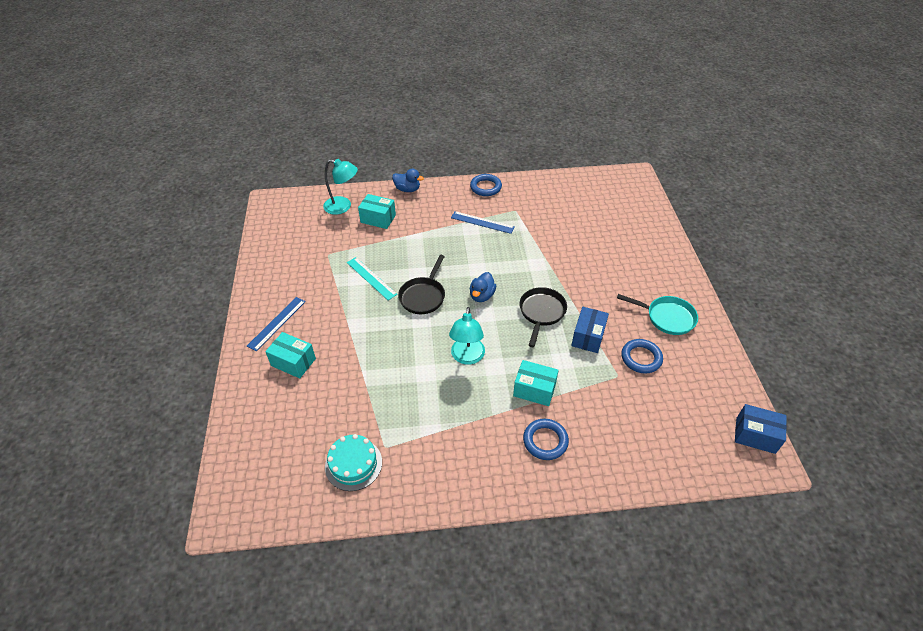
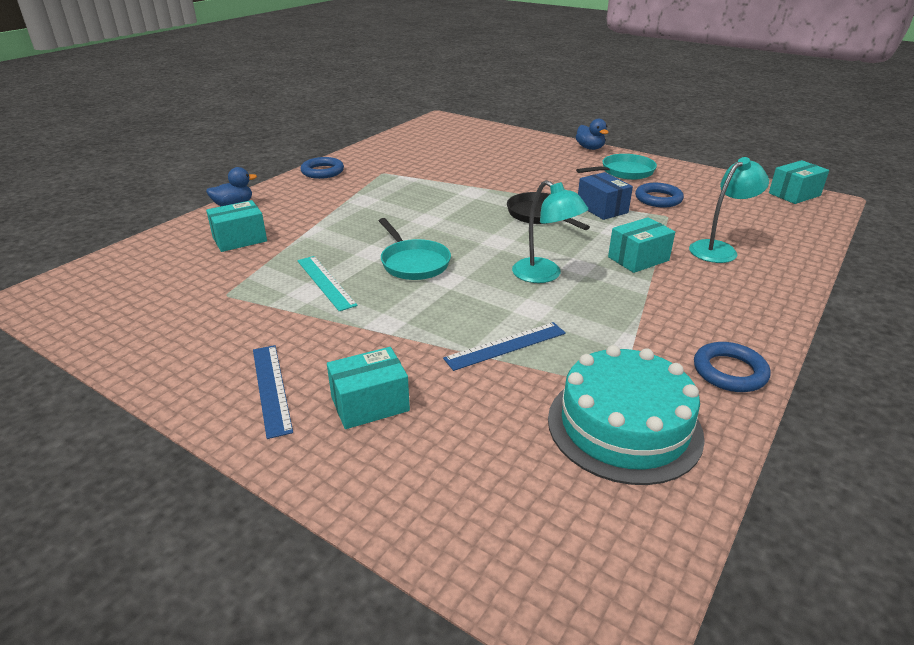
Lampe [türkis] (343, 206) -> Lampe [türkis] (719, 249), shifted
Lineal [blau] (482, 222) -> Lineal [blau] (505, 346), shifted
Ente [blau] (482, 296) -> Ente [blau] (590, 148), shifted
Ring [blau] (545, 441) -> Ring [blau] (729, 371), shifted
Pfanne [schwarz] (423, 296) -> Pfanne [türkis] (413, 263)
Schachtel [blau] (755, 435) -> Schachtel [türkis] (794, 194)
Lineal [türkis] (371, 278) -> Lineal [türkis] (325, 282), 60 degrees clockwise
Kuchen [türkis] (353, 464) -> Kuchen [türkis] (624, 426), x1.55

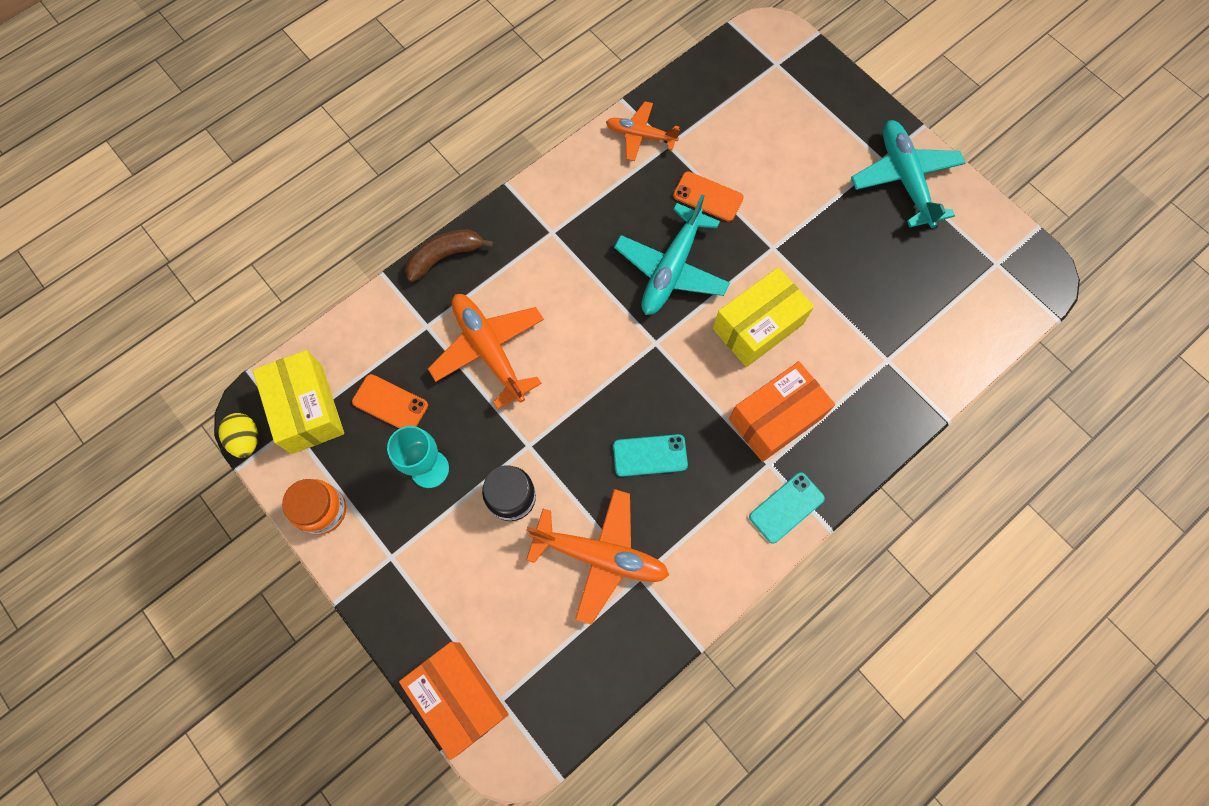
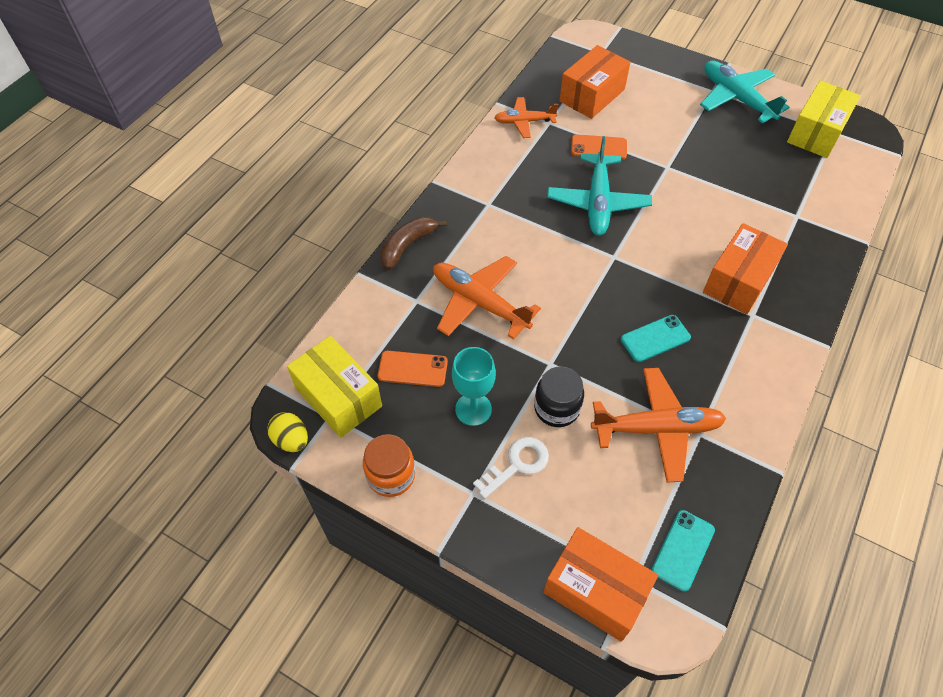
none -> Schlüssel [weiß] (517, 464)
none -> Schachtel [orange] (592, 95)
Schachtel [gelb] (757, 326) -> Schachtel [gelb] (816, 132), shifted
Handy [türkis] (786, 507) -> Handy [türkis] (683, 550), shifted

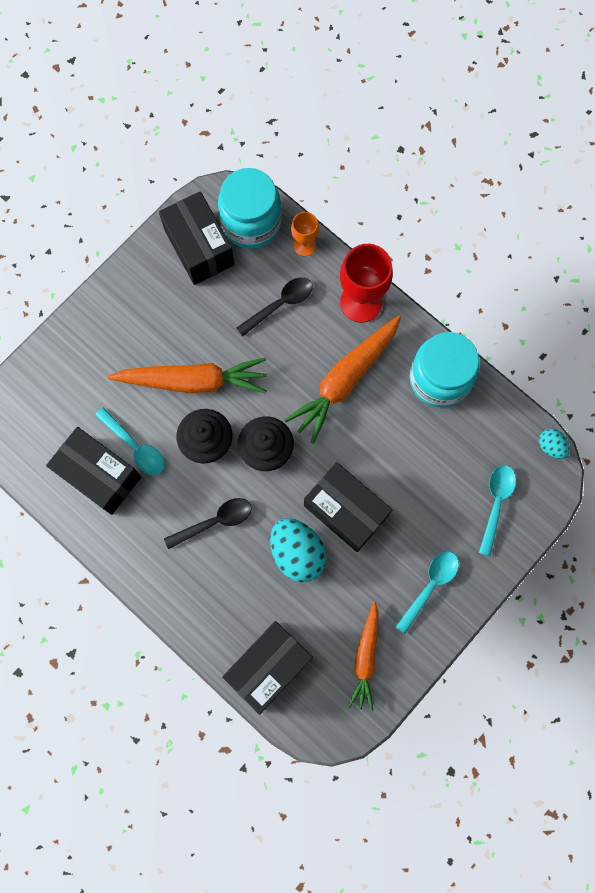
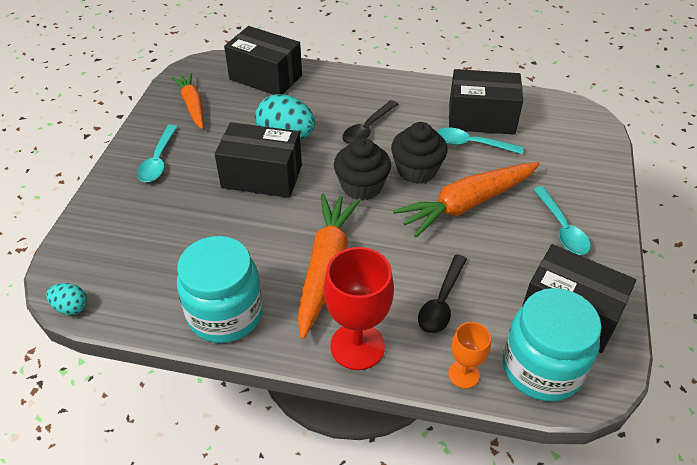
Löffel [türkis] (496, 504) -> Löffel [türkis] (562, 228), shifted
Schachtel [schwarz] (268, 666) -> Schachtel [schwarz] (265, 77), 75 degrees counterclockwise

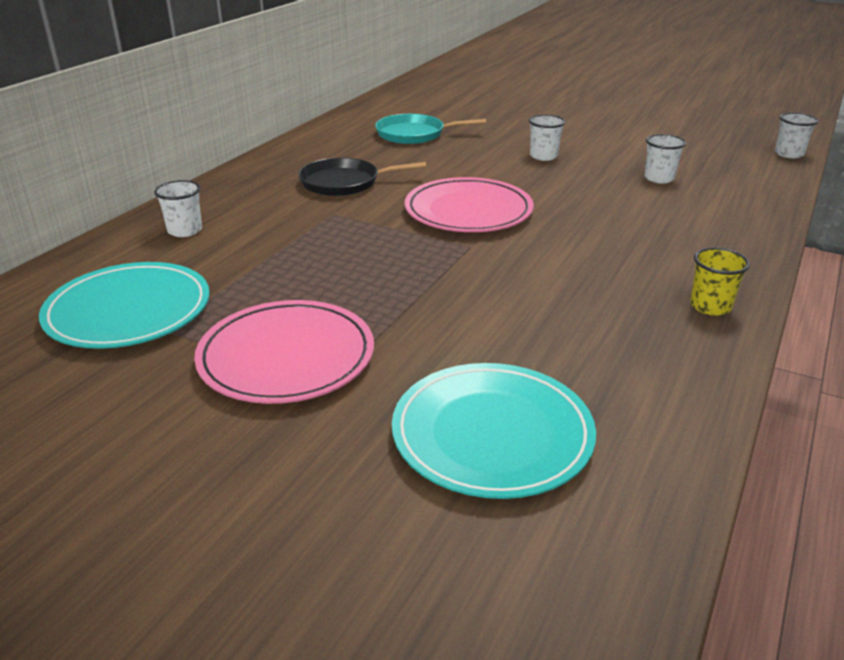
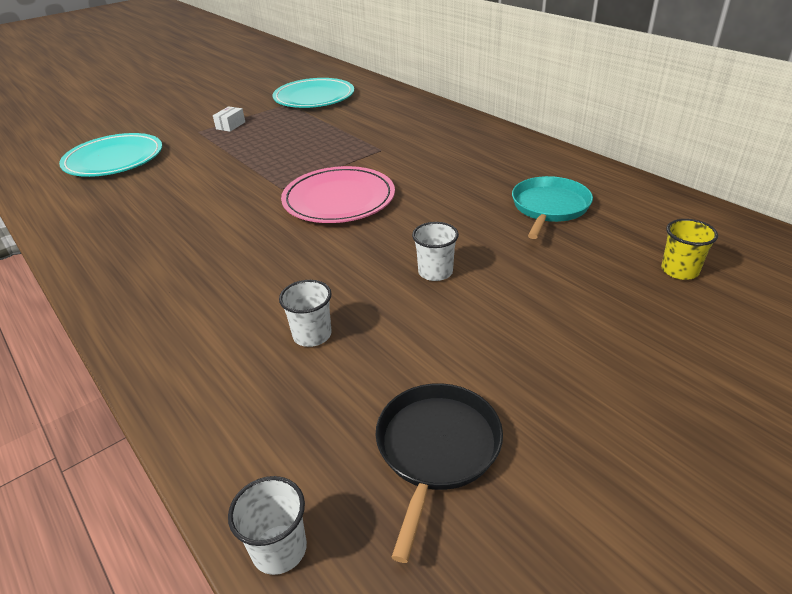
Becher [weiß] (185, 230) -> none
Pfanne [schwarz] (344, 183) -> Pfanne [schwarz] (436, 449), shifted
Becher [gelb] (710, 306) -> Becher [gelb] (679, 270), shifted
Teller [rosa] (286, 357) -> Schachtel [weiß] (230, 125)

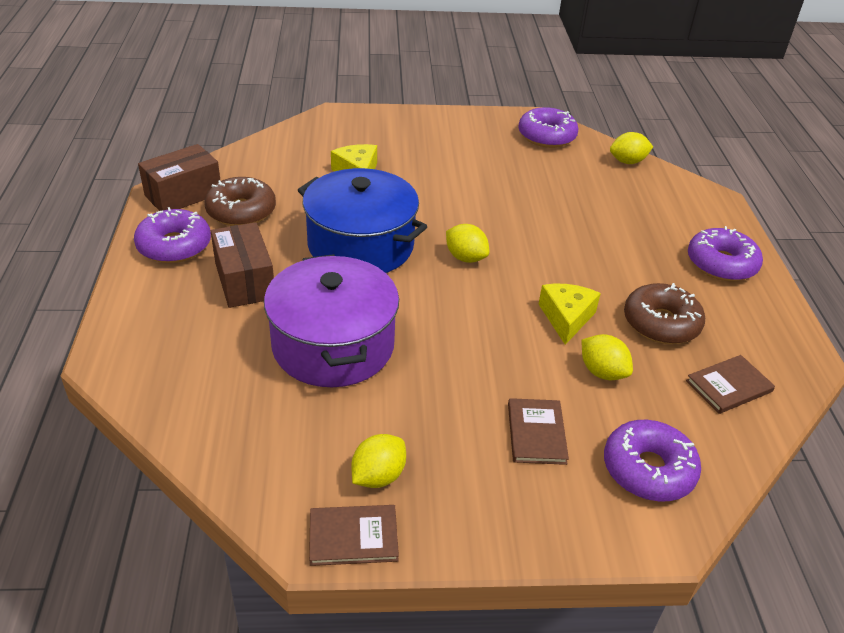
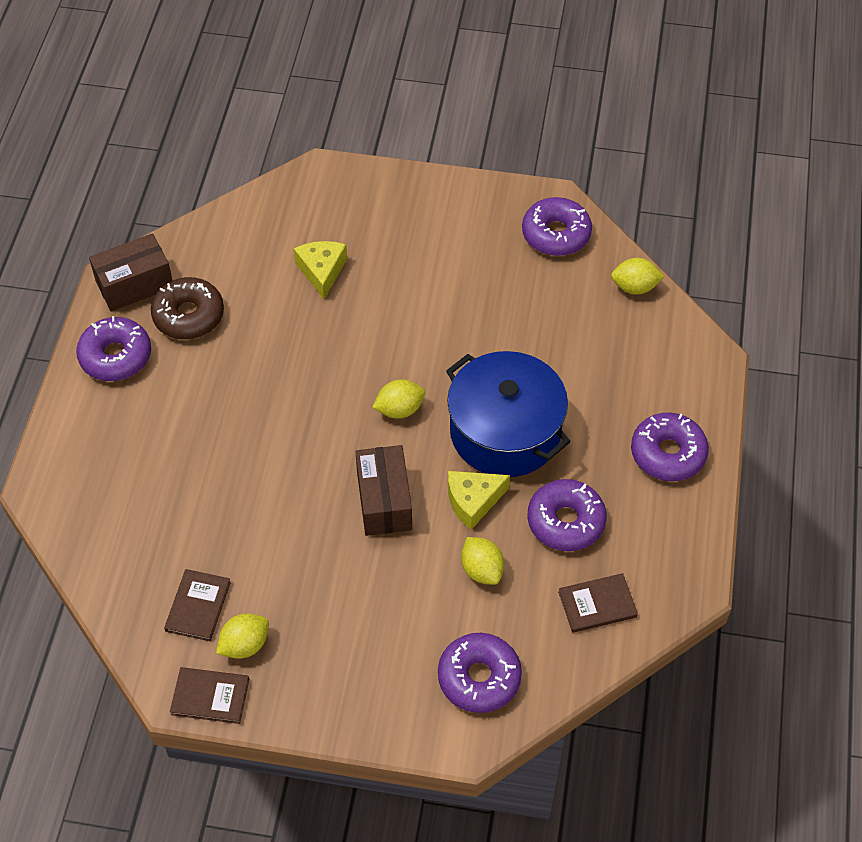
Kochtopf [lila] (333, 345) -> none
Schachtel [braun] (244, 281) -> Schachtel [braun] (384, 501), shifted
Kochtopf [blau] (361, 245) -> Kochtopf [blau] (505, 432), shifted
Buch [braun] (536, 433) -> Buch [braun] (198, 606), shifted
Donut [braun] (661, 323) -> Donut [lila] (565, 521)
Zitrone [gelb] (465, 258) -> Zitrone [gelb] (399, 409), 75 degrees counterclockwise
Käse [gelb] (566, 318) -> Käse [gelb] (473, 501), 135 degrees counterclockwise

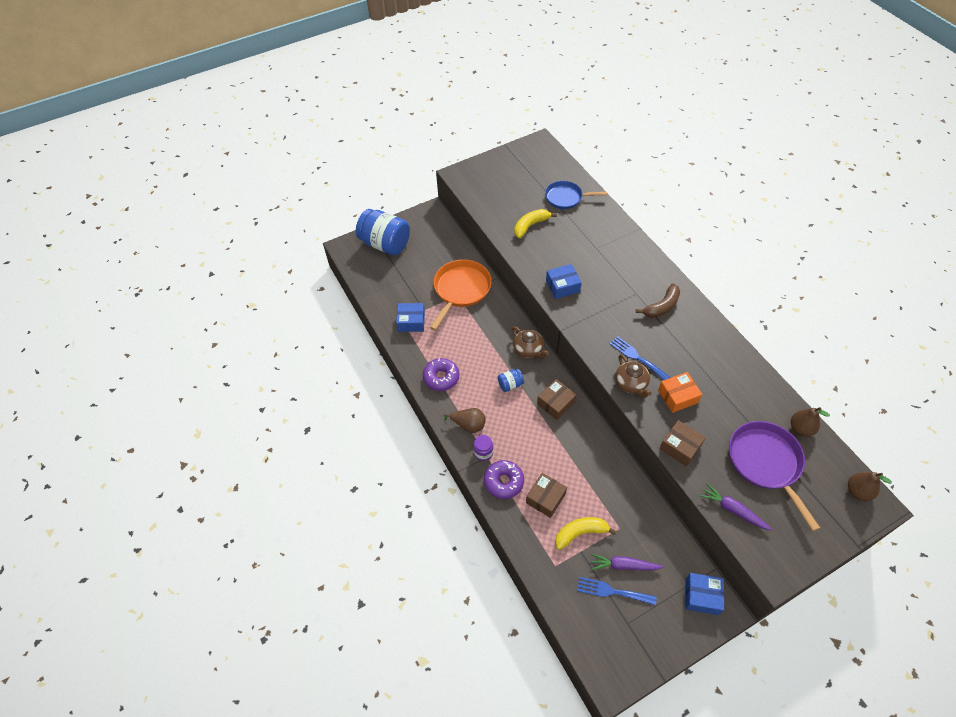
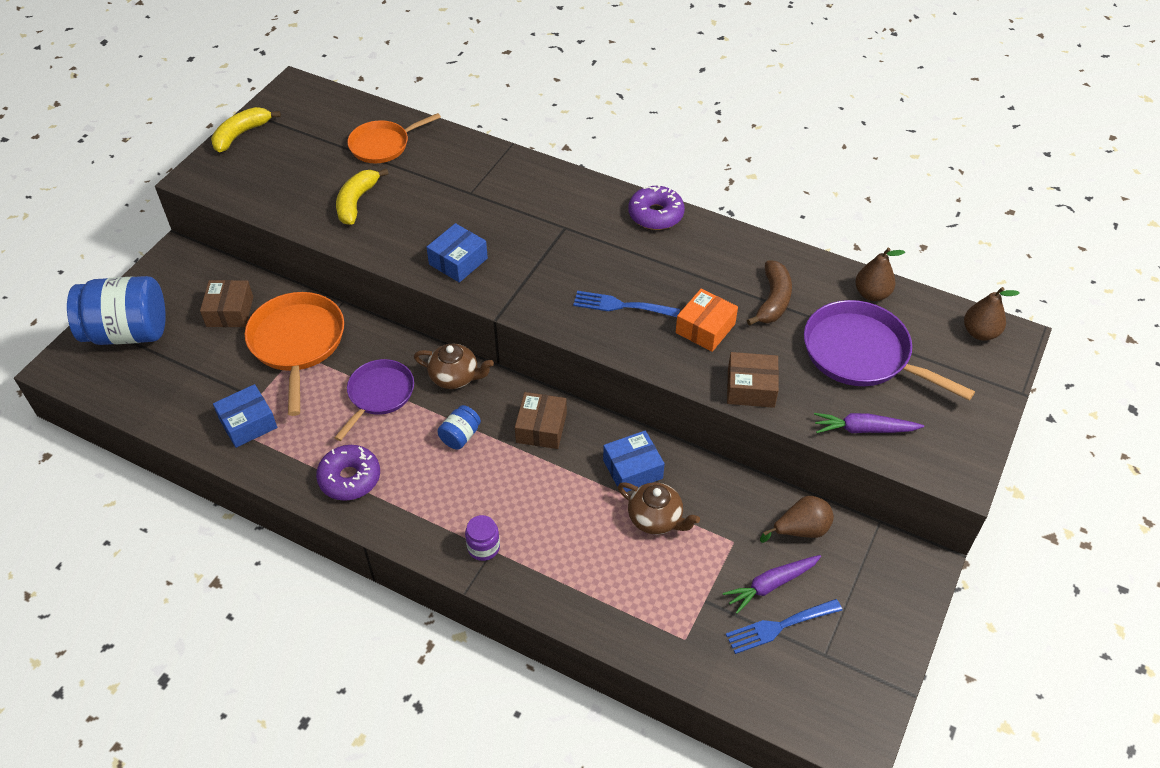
none -> Pfanne [lila] (379, 394)
Birne [braun] (468, 425) -> Birne [braun] (801, 530), shifted
Donut [lila] (503, 482) -> Donut [lila] (655, 215), shifted
Schachtel [braun] (545, 498) -> Schachtel [braun] (230, 311), shifted
Banane [gelb] (580, 533) -> Banane [gelb] (241, 134), shifted
Teekanne [braun] (631, 384) -> Teekanne [braun] (656, 519), shifted
Banane [braun] (661, 306) -> Banane [braun] (773, 300), shifted
Schachtel [blau] (702, 596) -> Schachtel [blau] (632, 469), shifted
Pfanne [blau] (565, 198) -> Pfanne [orange] (382, 145)

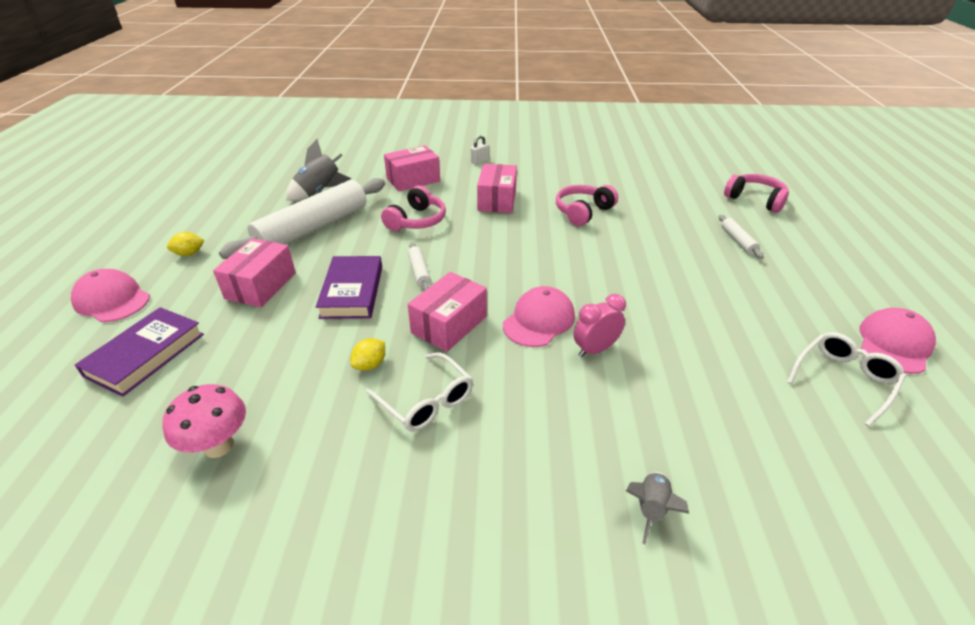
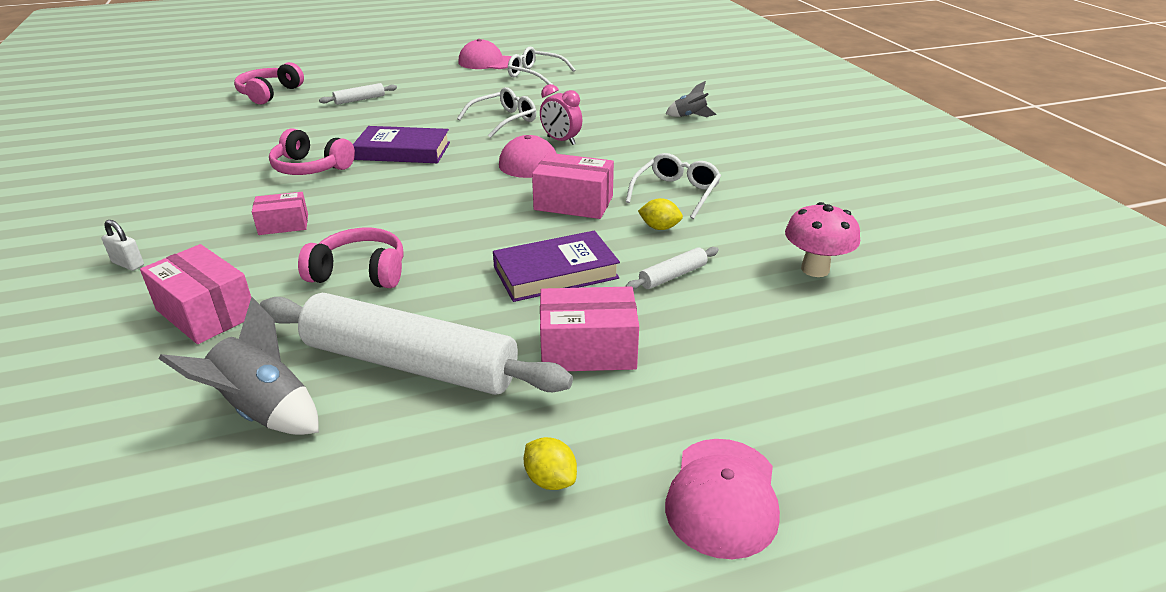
none -> Brille [weiß] (504, 120)
Buch [lila] (145, 355) -> Buch [lila] (403, 151), shifted
Nudelholz [weiß] (419, 271) -> Nudelholz [weiß] (672, 276), shifted
Schachtel [rosa] (497, 200) -> Schachtel [rosa] (283, 224), x0.63

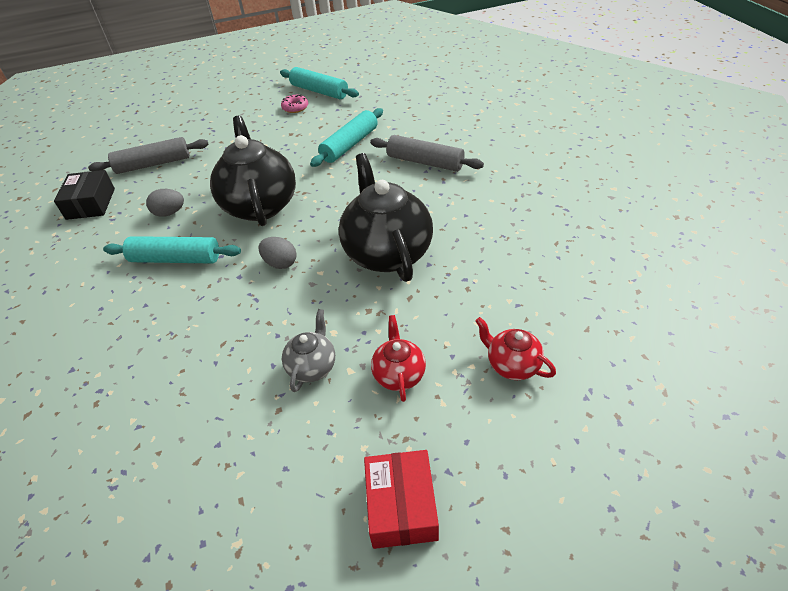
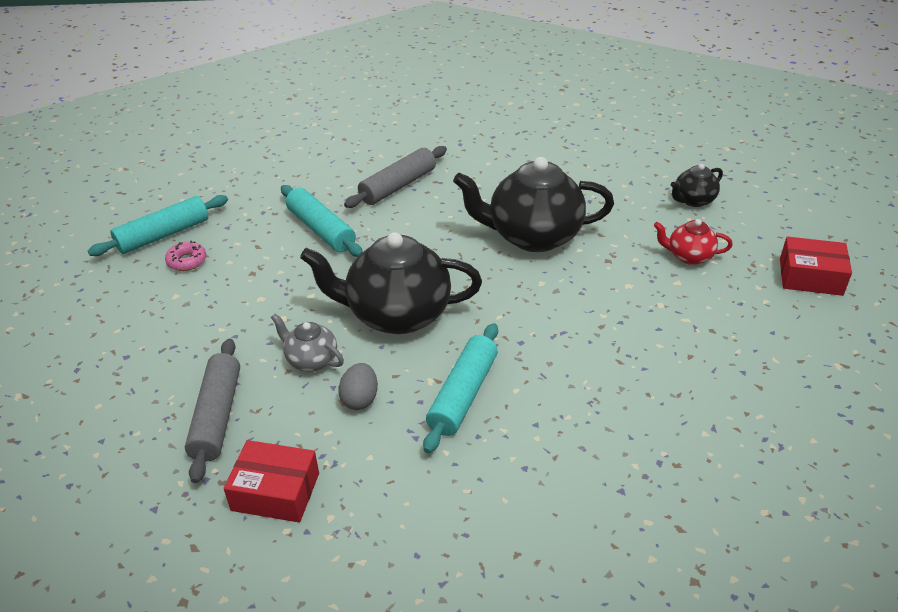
Ei [grau] (280, 263) -> none
Teekanne [grau] (312, 366) -> Teekanne [grau] (311, 360), shifted
Schachtel [schwarz] (91, 203) -> Schachtel [rot] (275, 492)
Teekanne [rot] (512, 365) -> Teekanne [schwarz] (693, 200)

